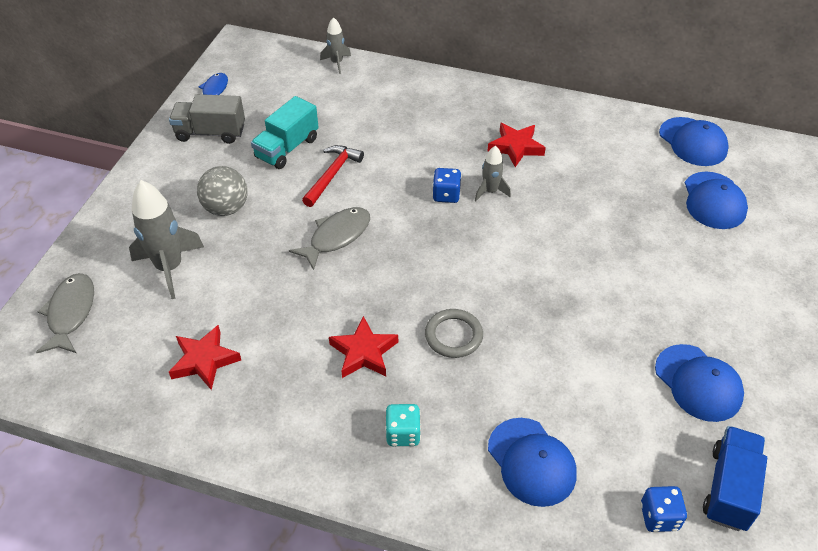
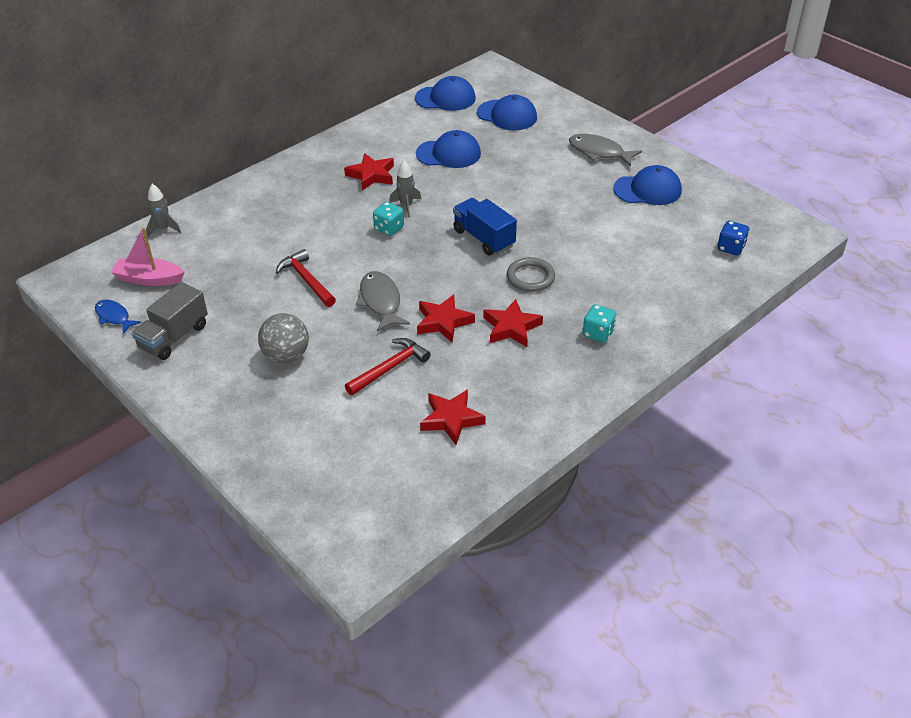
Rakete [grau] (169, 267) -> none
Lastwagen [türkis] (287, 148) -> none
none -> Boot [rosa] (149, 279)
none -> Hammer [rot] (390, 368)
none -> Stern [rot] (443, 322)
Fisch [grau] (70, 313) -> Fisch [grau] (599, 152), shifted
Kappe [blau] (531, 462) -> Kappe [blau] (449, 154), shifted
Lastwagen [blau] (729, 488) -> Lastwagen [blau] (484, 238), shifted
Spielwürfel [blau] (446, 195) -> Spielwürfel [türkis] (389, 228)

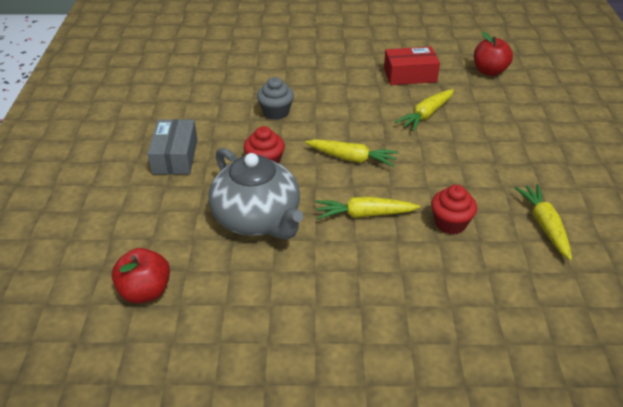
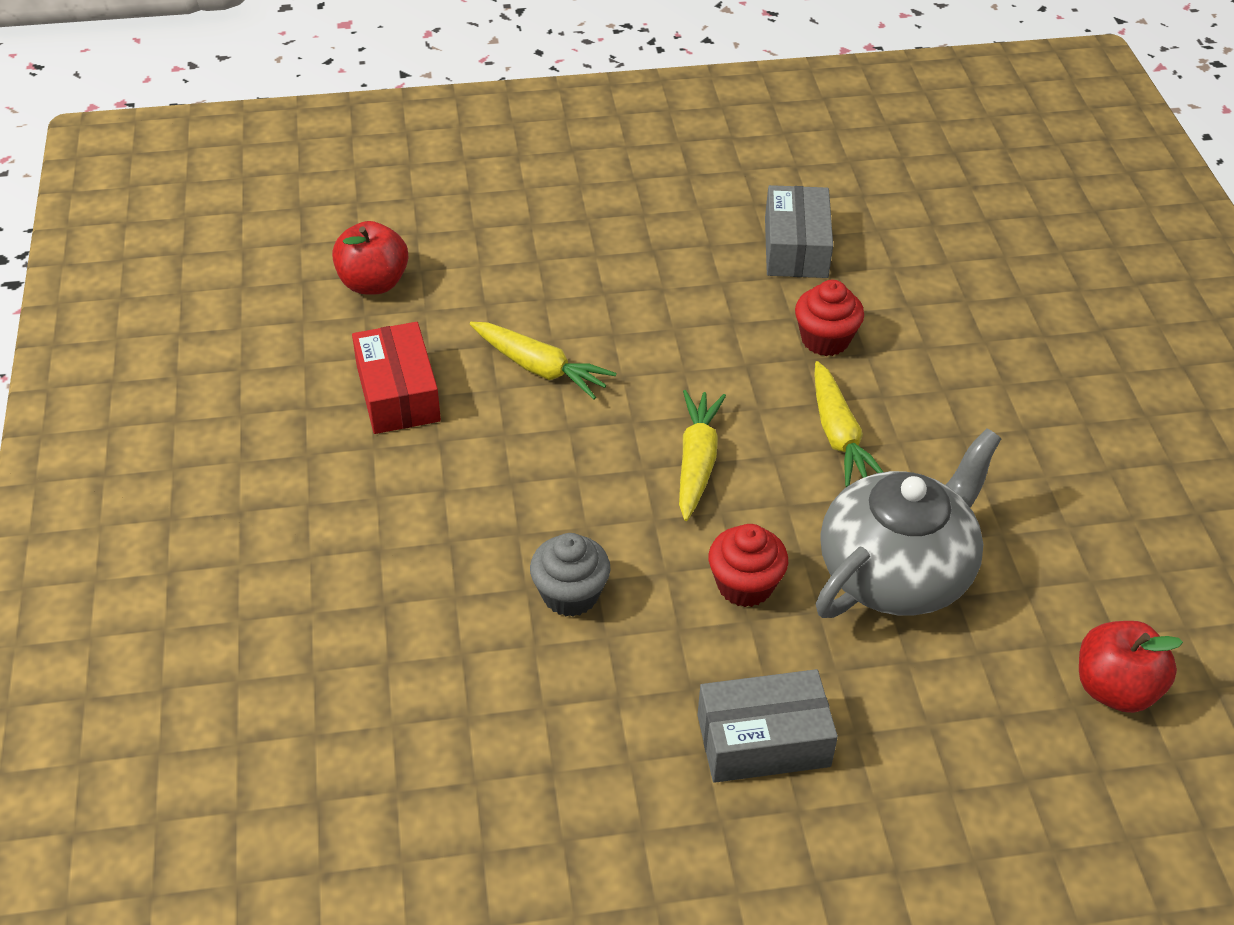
Karotte [gelb] (544, 225) -> Schachtel [grau] (796, 247)

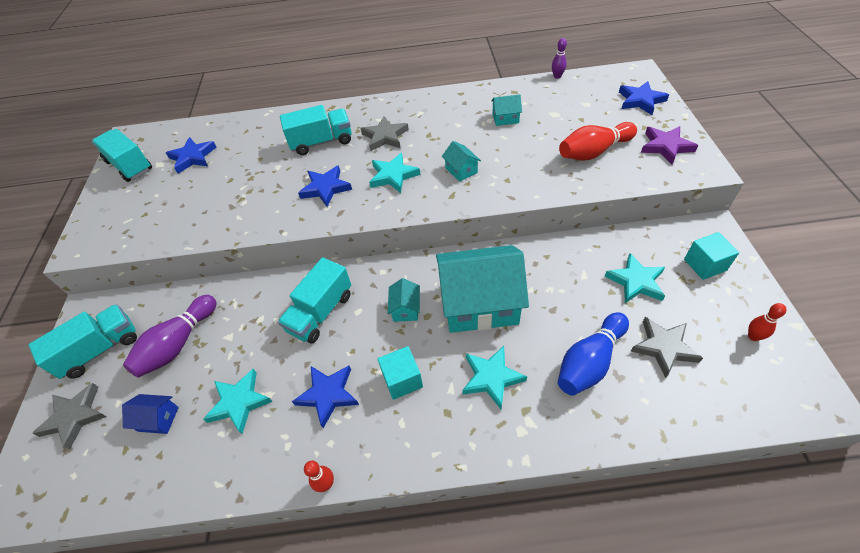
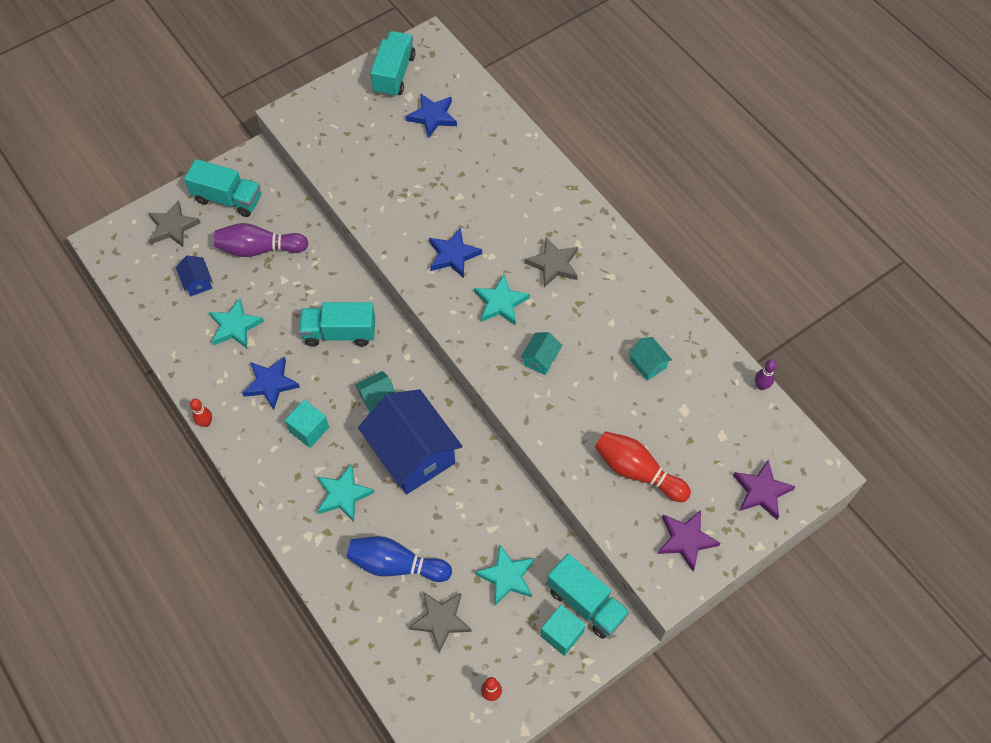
Lastwagen [türkis] (321, 142) -> Lastwagen [türkis] (586, 603), shifted
Haus [türkis] (479, 303) -> Haus [blau] (412, 453)
Stern [blau] (640, 100) -> Stern [lila] (761, 491)

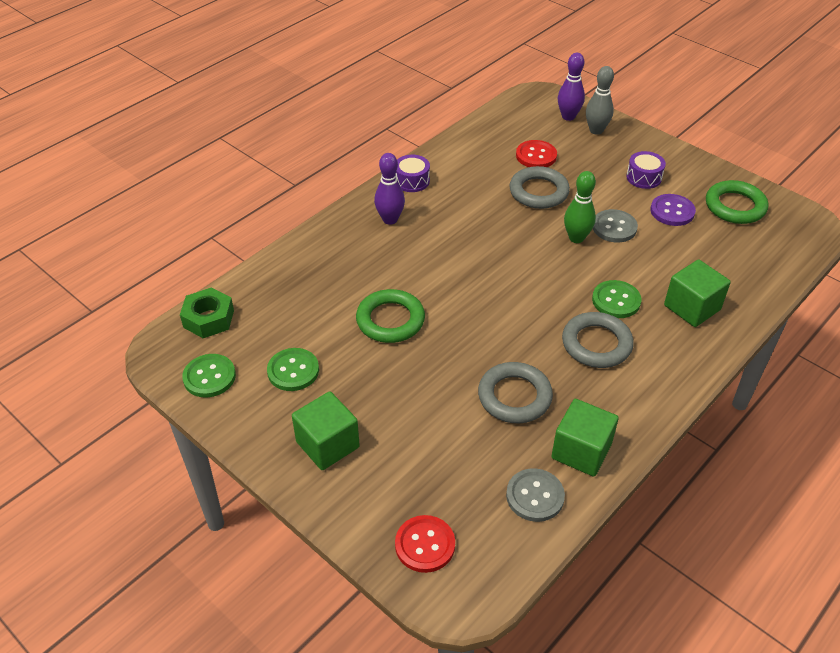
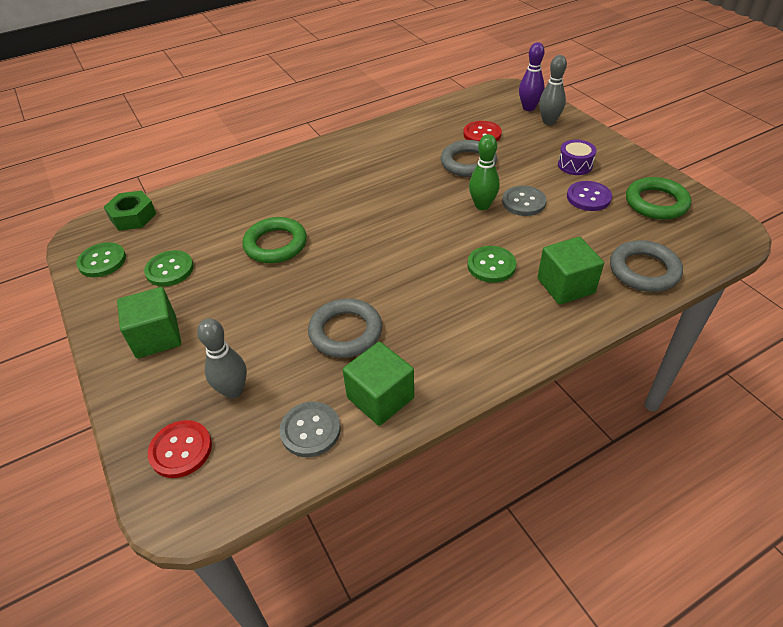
Bowlingkegel [lila] (390, 219) -> none
Trommel [lila] (412, 181) -> none
none -> Bowlingkegel [grau] (233, 390)
Ring [grau] (596, 344) -> Ring [grau] (644, 270), shifted

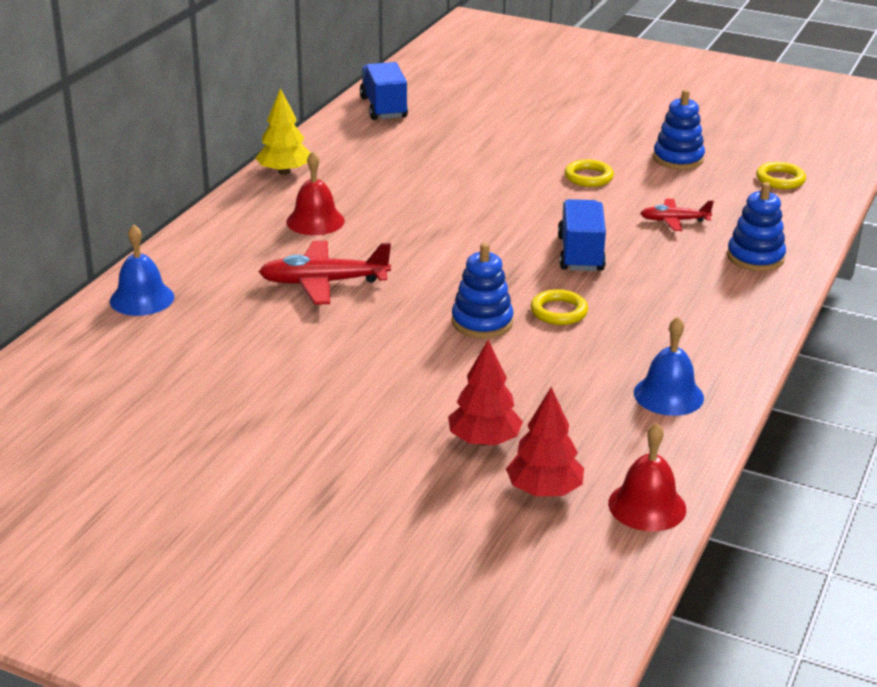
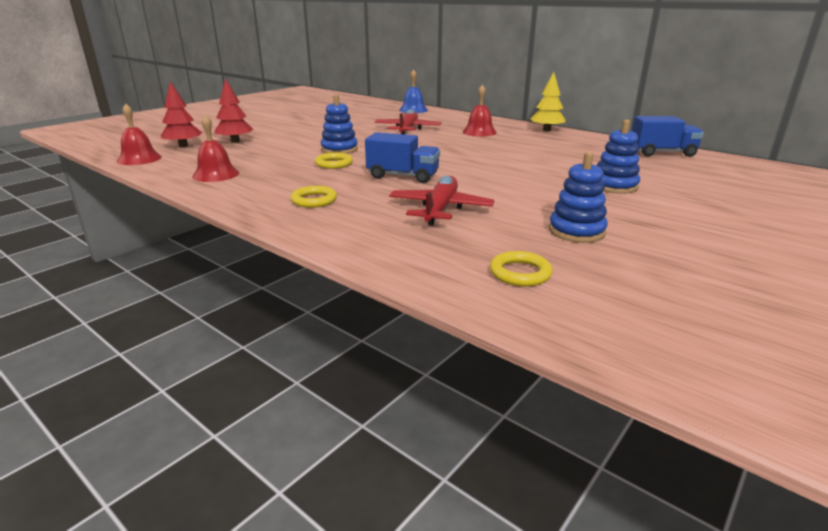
Ring [gelb] (588, 177) -> Ring [gelb] (314, 200), shifted
Stapelspielzeug [blau] (755, 257) -> Stapelspielzeug [blau] (614, 186), shifted
Glocke [blau] (668, 395) -> Glocke [rot] (216, 174)
Flugzeug [rot] (674, 221) -> Flugzeug [rot] (440, 209), x1.70

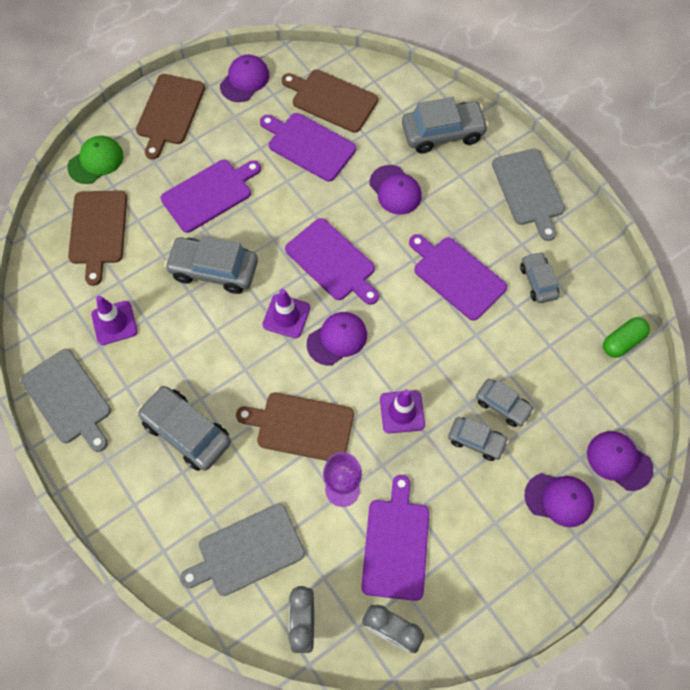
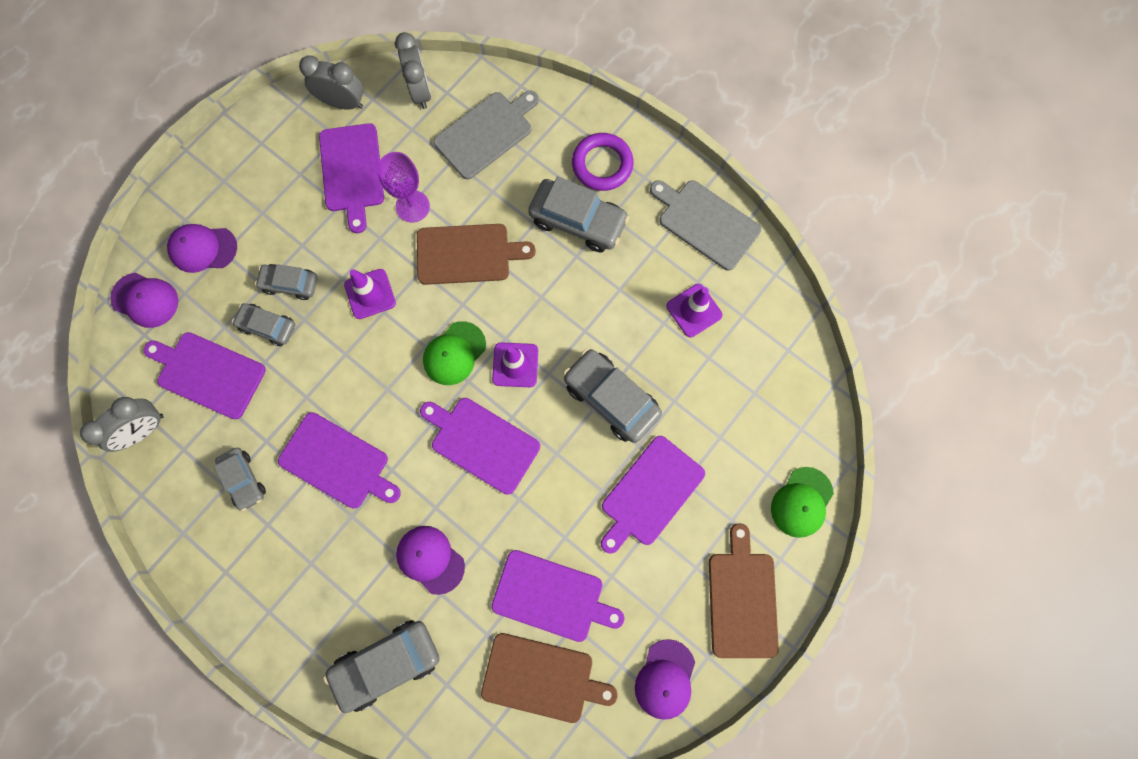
Schneidebrett [braun] (98, 231) -> none
Schneidebrett [grau] (528, 190) -> none
none -> Schneidebrett [lila] (208, 373)
none -> Ring [lila] (602, 164)
Kapsel [grün] (622, 342) -> Wecker [grau] (144, 430)
Kappe [lila] (337, 339) -> Kappe [grün] (454, 353)
Auto [grau] (214, 270) -> Auto [grau] (611, 398), 135 degrees counterclockwise

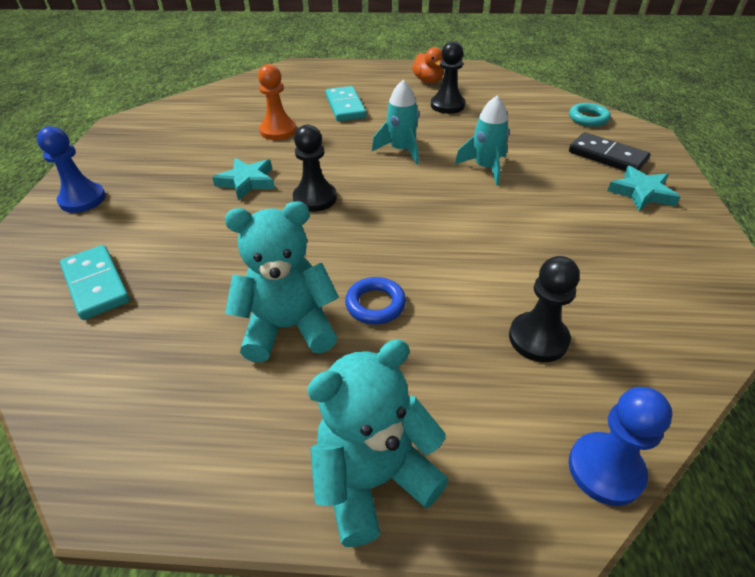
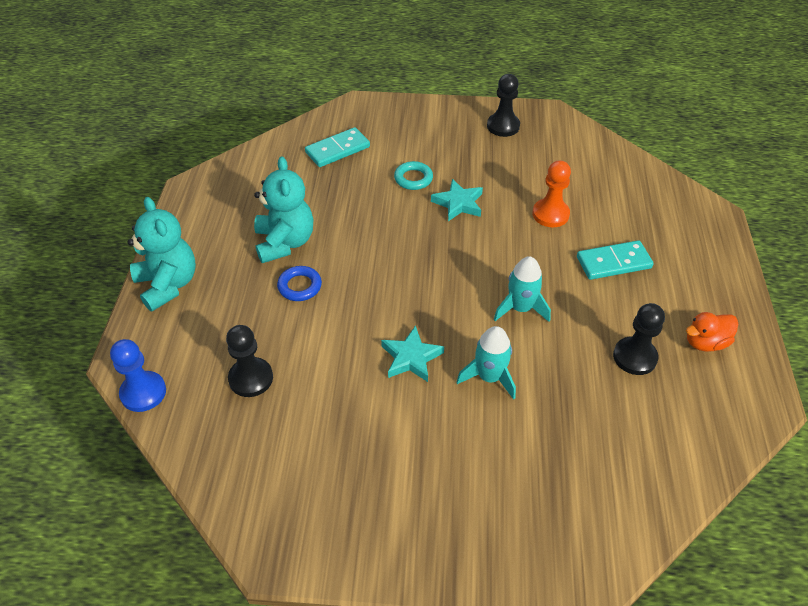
Bauer [blau] (82, 199) -> none
Dominostein [schwarz] (607, 156) -> none
Bauer [schwarz] (315, 198) -> Bauer [schwarz] (503, 126), shifted
Ring [türkis] (588, 118) -> Ring [türkis] (413, 178), shifted
Stern [türkis] (641, 193) -> Stern [türkis] (411, 357), shifted

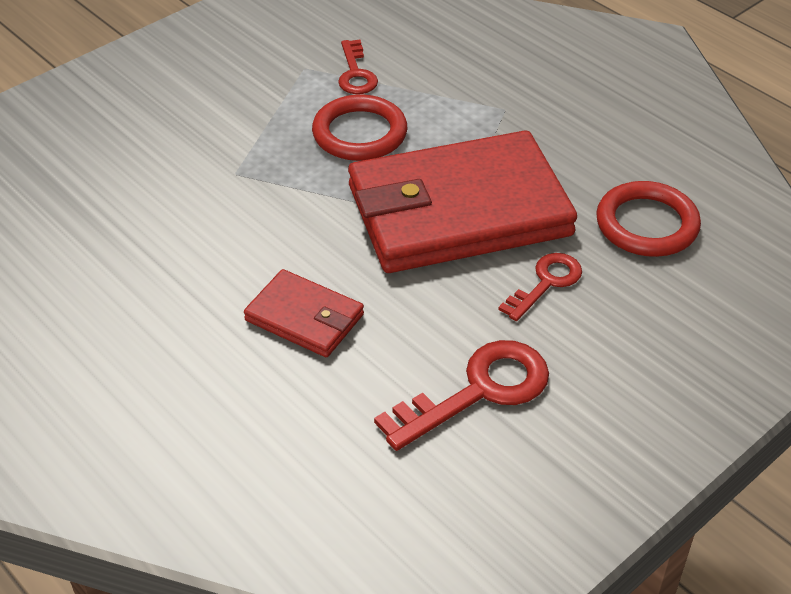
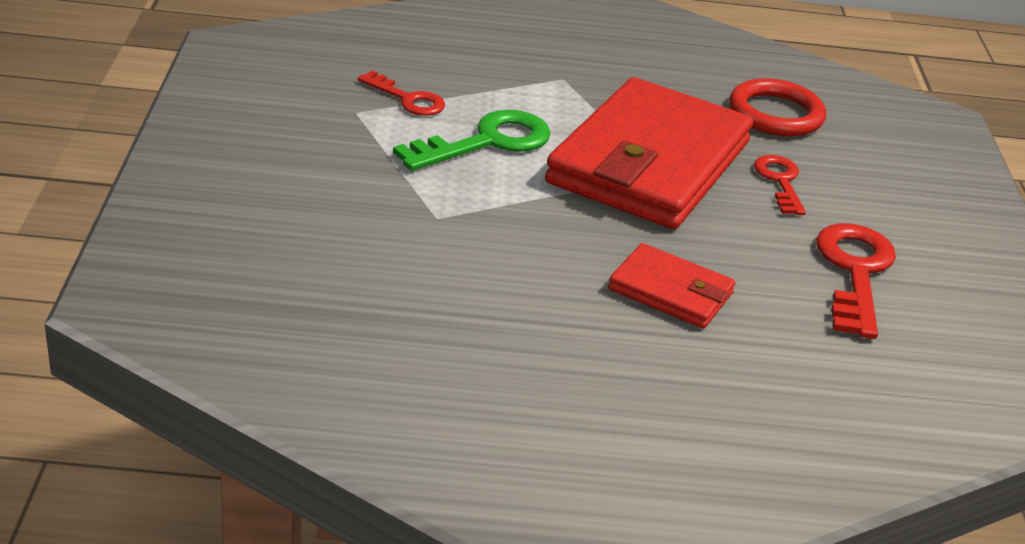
Ring [rot] (359, 133) -> Schlüssel [grün] (487, 142)
Geldbörse [rot] (304, 318) -> Geldbörse [rot] (671, 291), 45 degrees clockwise

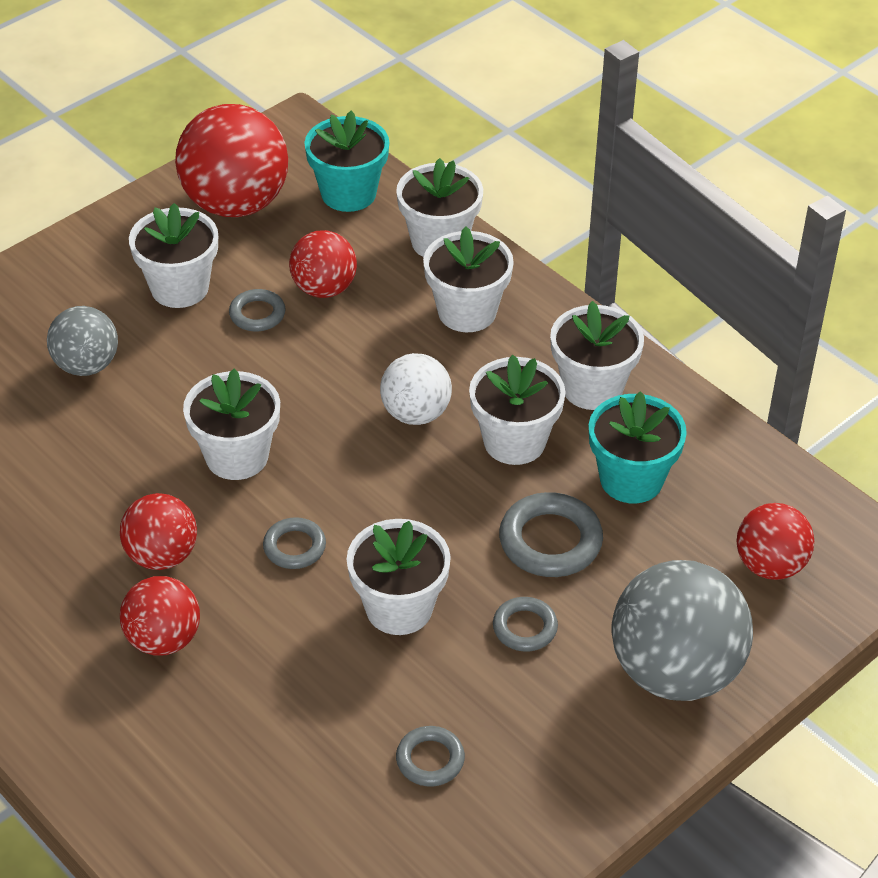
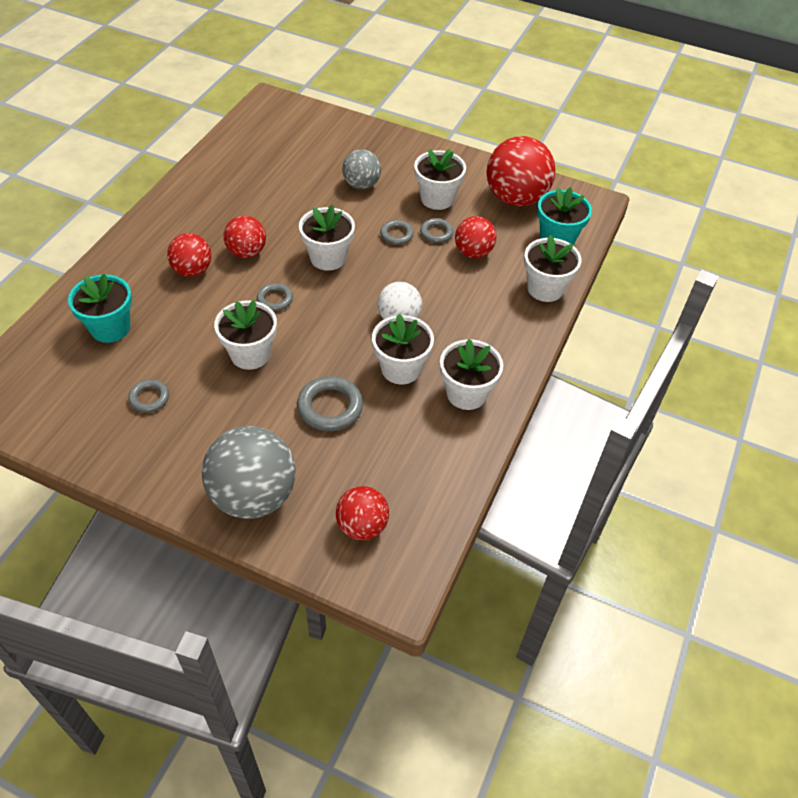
Blumentopf [weiß] (467, 312) -> none
Ring [grau] (525, 628) -> Ring [grau] (396, 235), shifted
Blumentopf [türkis] (631, 479) -> Blumentopf [türkis] (110, 328), shifted

